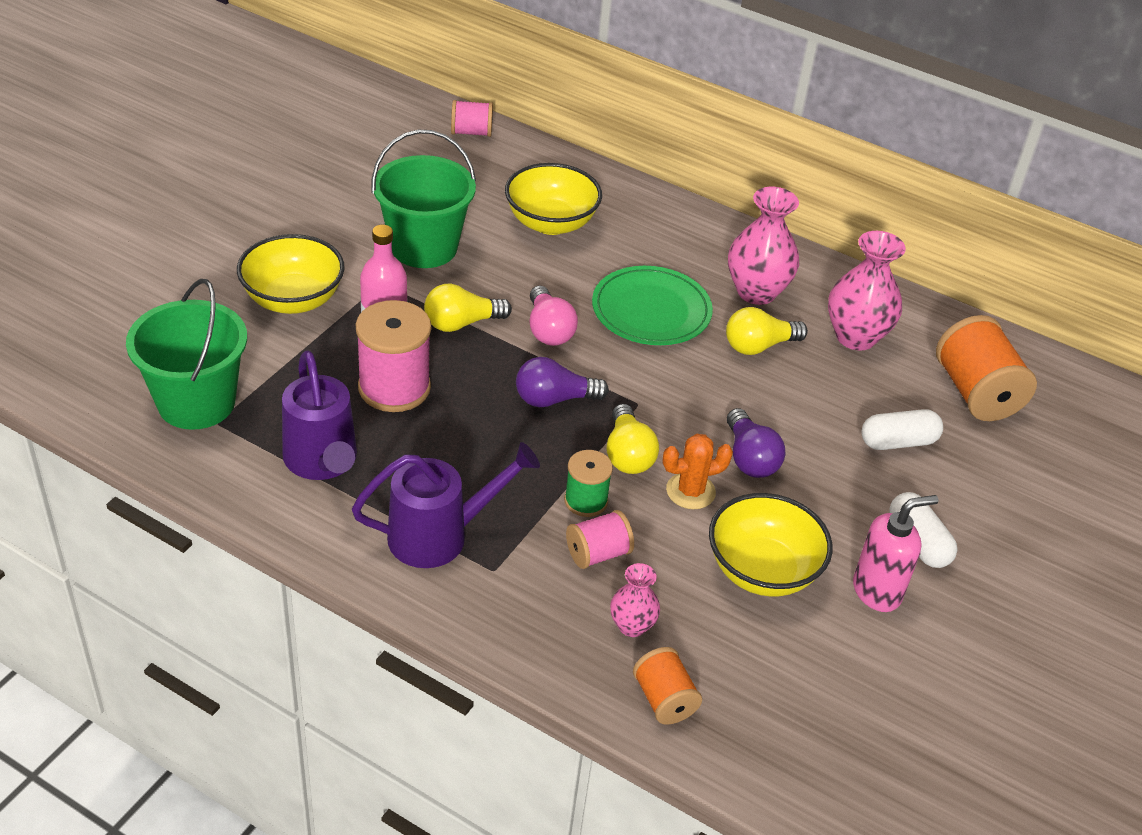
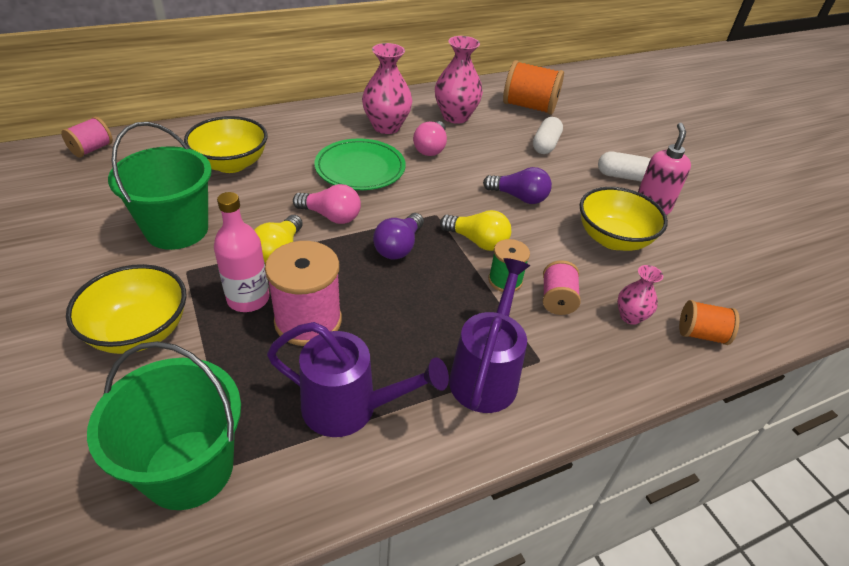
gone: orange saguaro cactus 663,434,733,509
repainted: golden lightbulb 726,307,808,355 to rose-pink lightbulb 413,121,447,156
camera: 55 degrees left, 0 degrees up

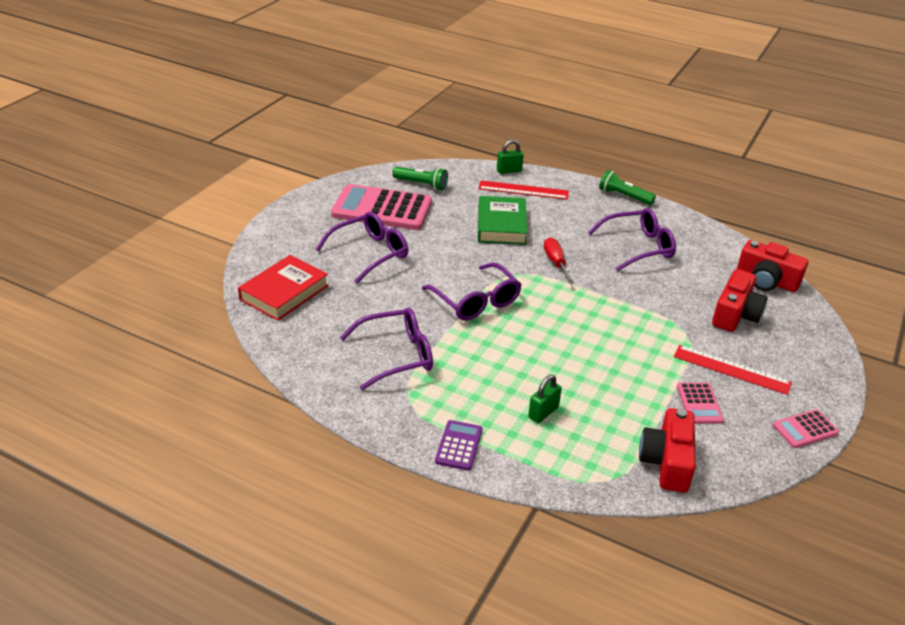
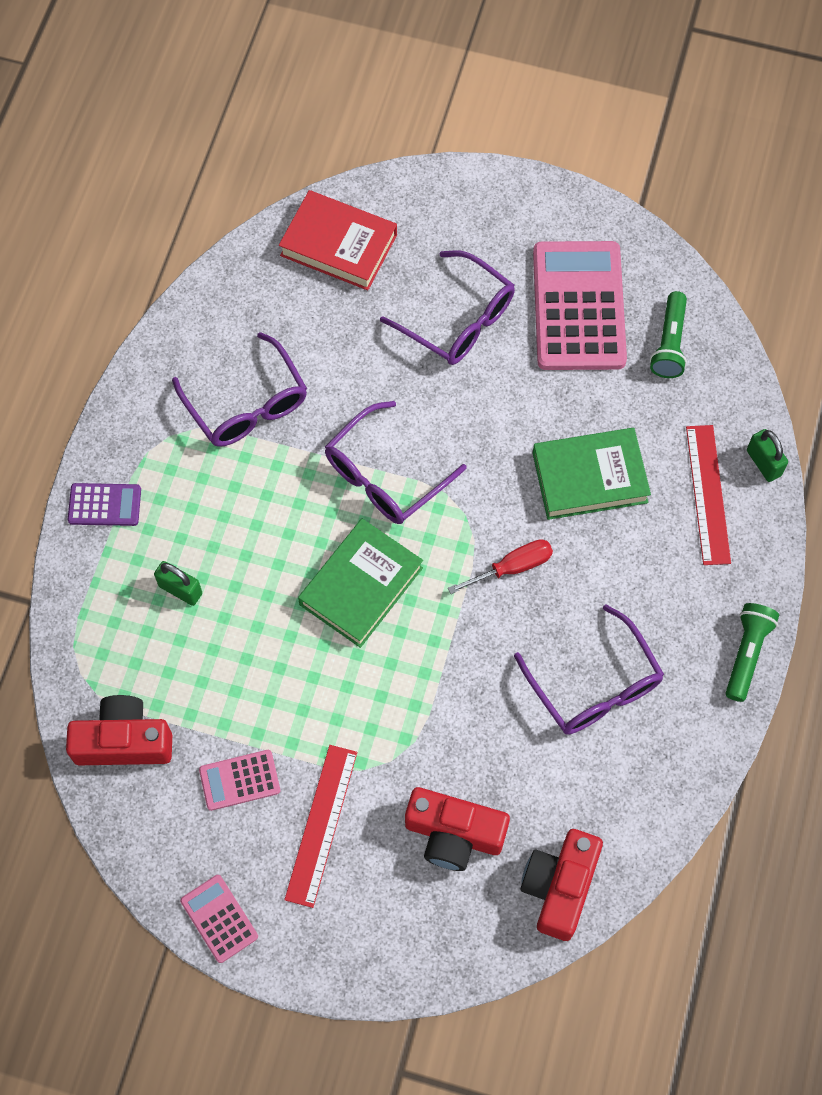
new: green book 298,519,423,648
camera: 80 degrees right, 30 degrees up

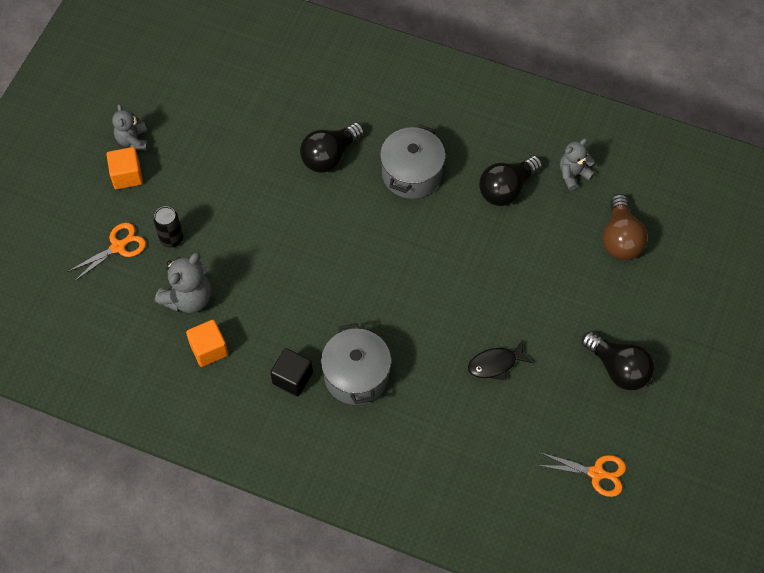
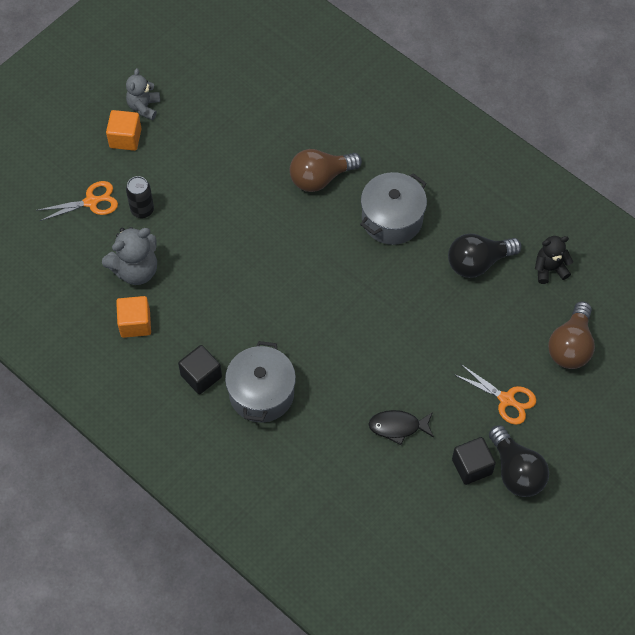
new: black block 452,437,496,485
shifted: orange pair of scissors 536,452,626,497 to 453,364,536,425
repainted: black lightbulb 300,122,364,173 to dark brown lightbulb 290,149,362,192; grey teddy 560,139,595,190 to black teddy 535,236,573,284
camera: 20 degrees right, 0 degrees up

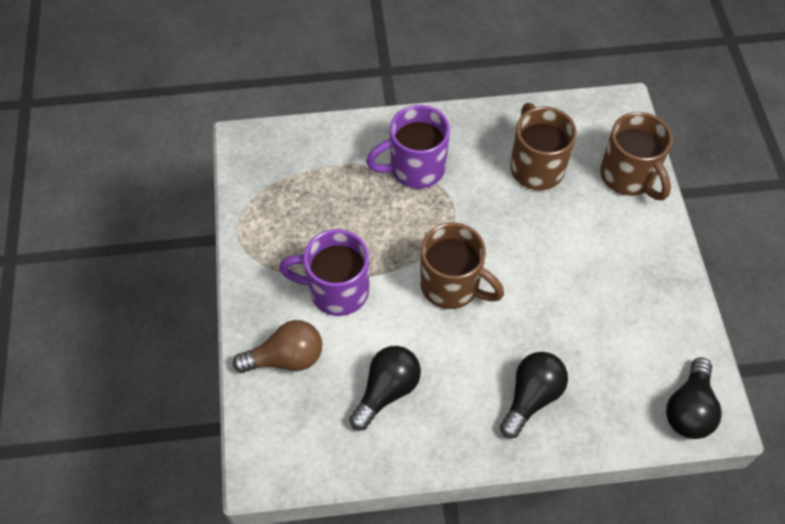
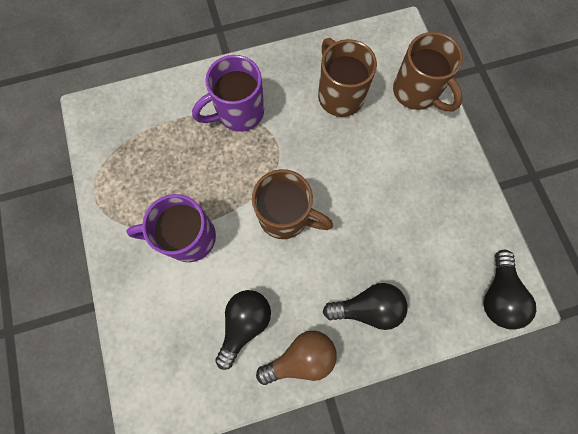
shifted: dark brown lightbulb 233,320,322,373 to 256,331,337,385
rotated: black lightbulb 500,352,568,438 = 323,283,408,330 60 degrees clockwise
camera: 10 degrees left, 15 degrees up

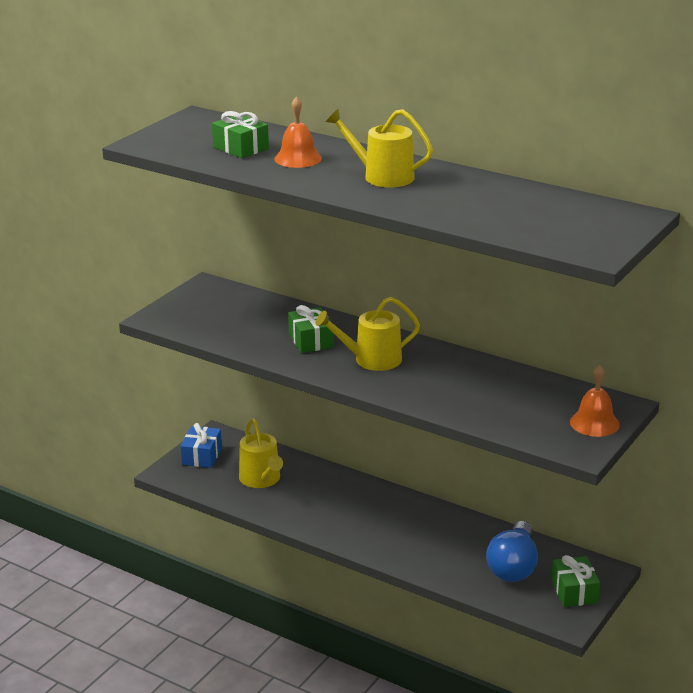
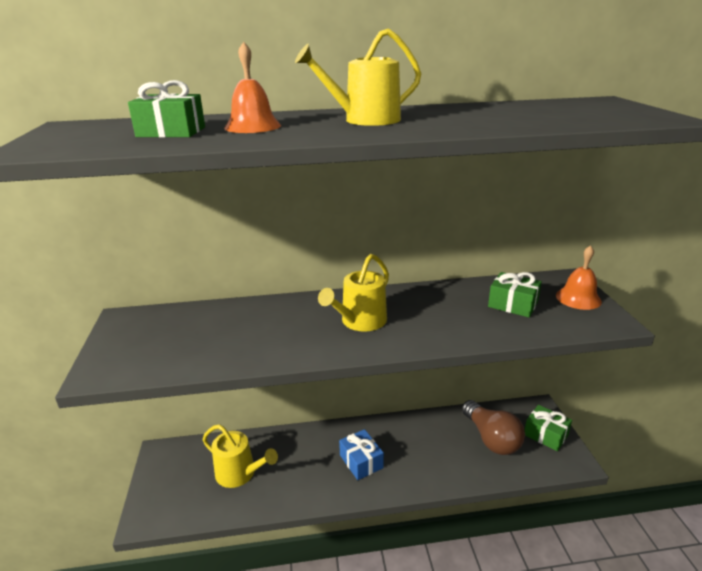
shifted: cobalt wrapped gift 180,423,222,468 to 339,429,384,480; green wrapped gift 288,305,334,353 to 488,272,542,317
repainted: cobalt lightbulb 486,521,538,582 to dark brown lightbulb 462,400,525,455
camera: 40 degrees left, 0 degrees up

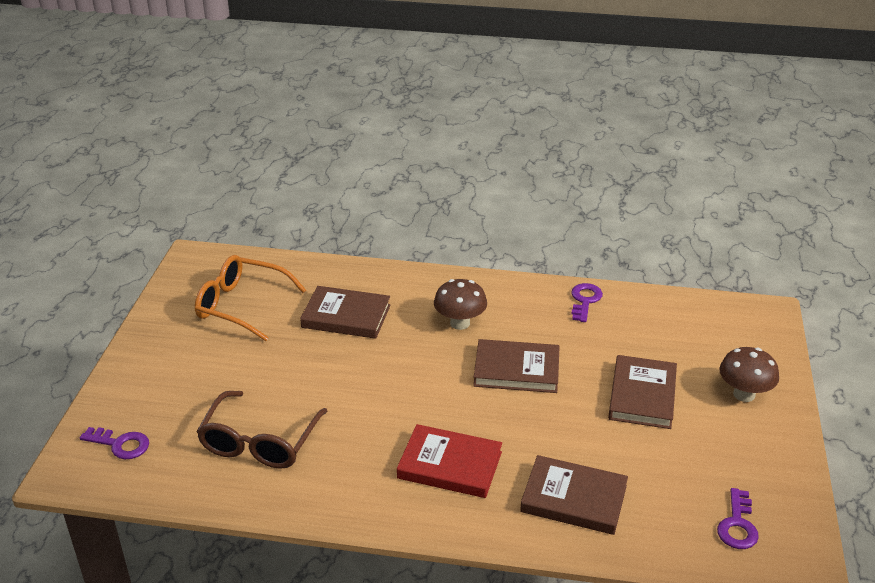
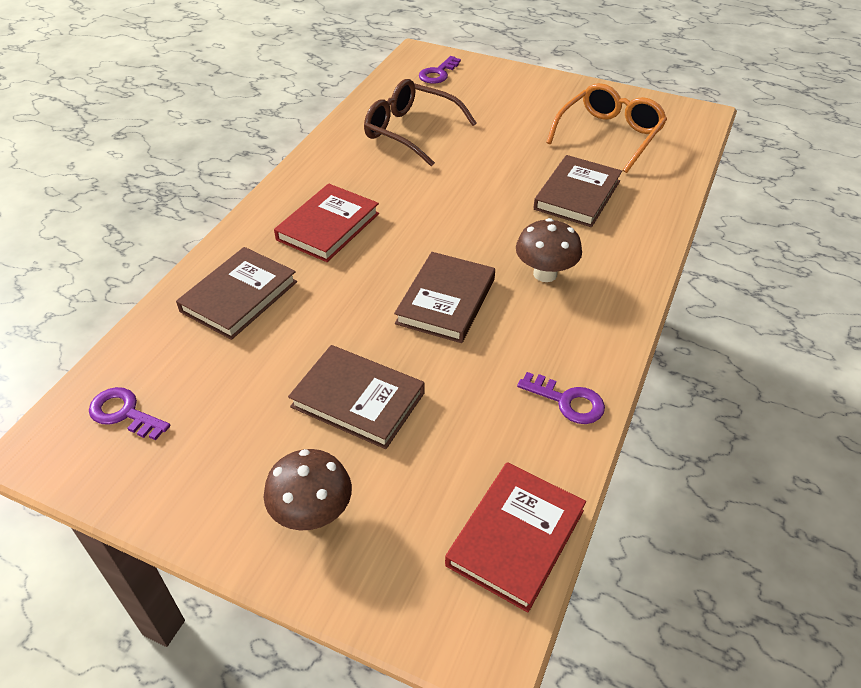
new: scarlet book 445,462,586,612
camera: 105 degrees right, 10 degrees up

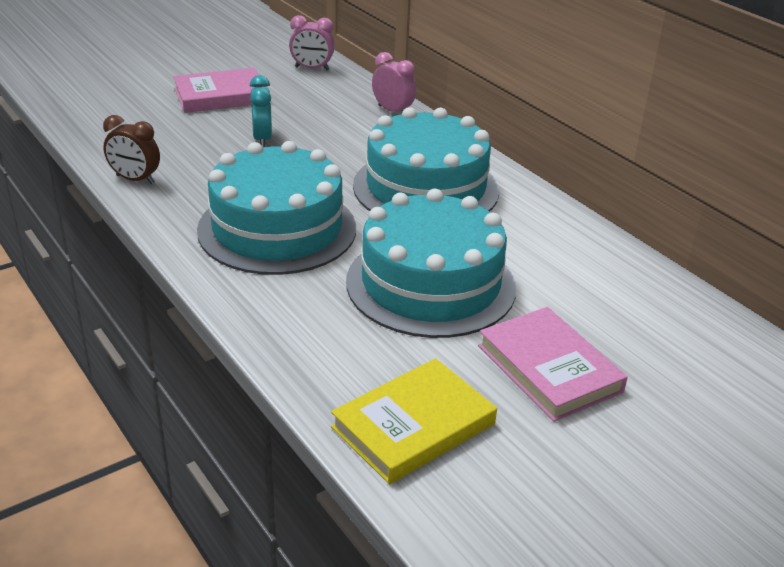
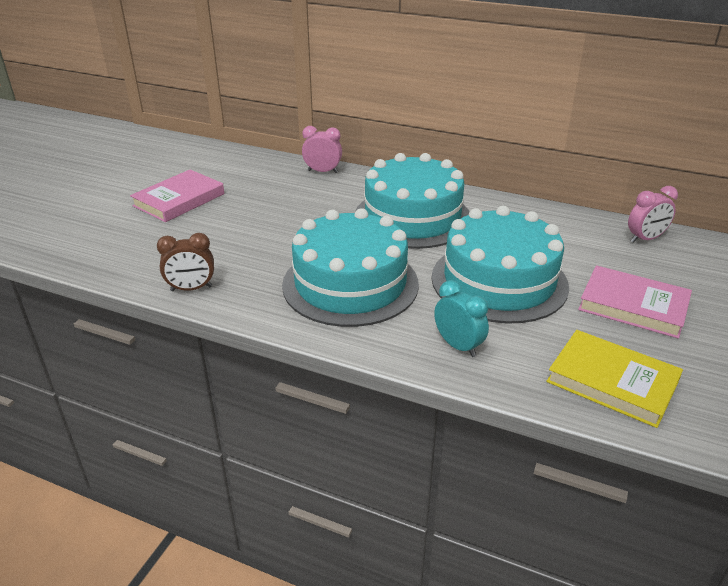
shifted: teal clock 250,75,272,147 to 434,280,489,357; rose-pink clock 289,15,335,70 to 628,186,678,243
rotated: golden book 331,358,497,484 = 546,330,683,428 75 degrees counterclockwise
camera: 30 degrees left, 0 degrees up

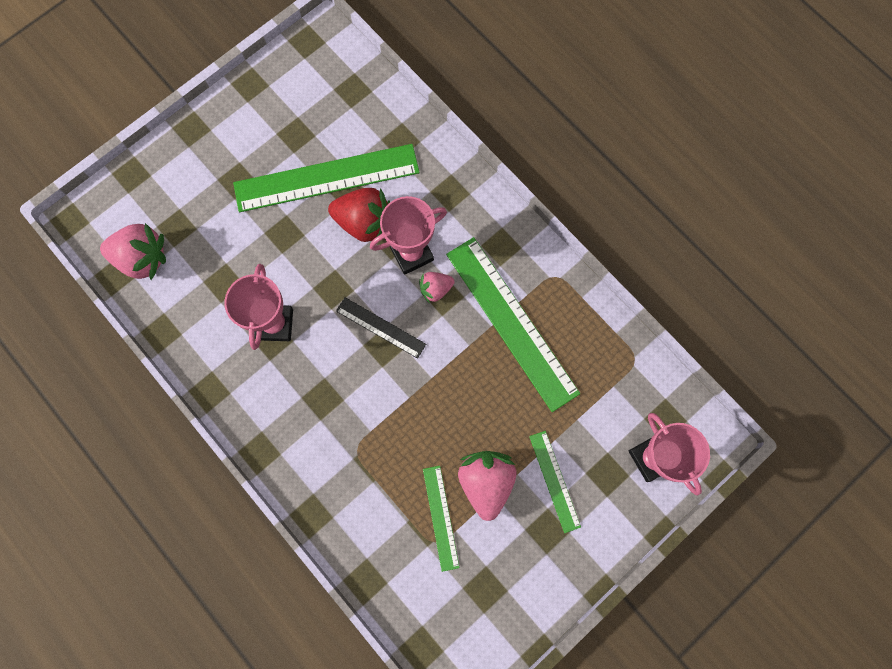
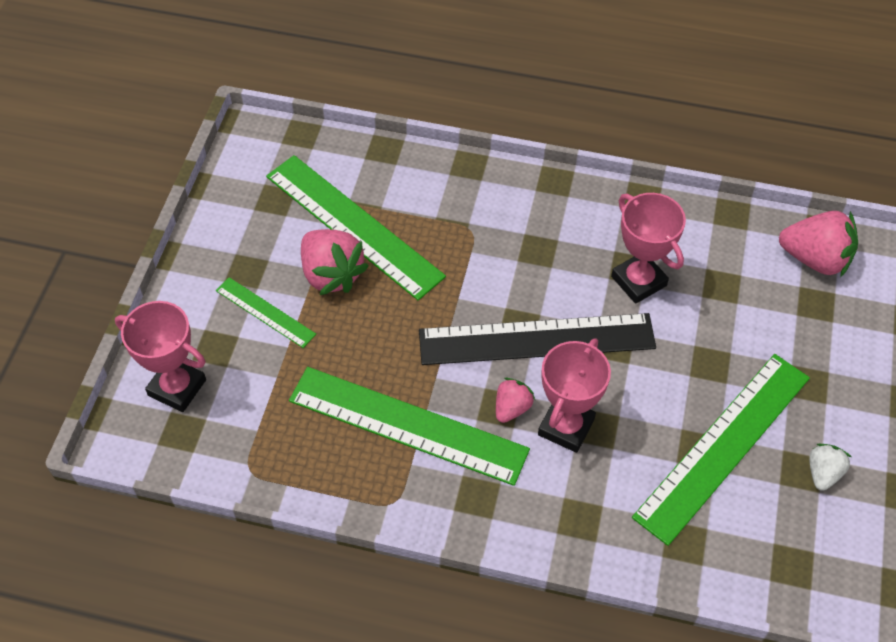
gone: scarlet berry 328,188,390,242
new: snow-white berry 809,444,852,491
rotated: rose-pink berry 100,223,166,280 = 779,211,858,278 135 degrees counterclockwise
scaled: green ruler 423,466,460,572 = 266,155,446,301 x2.00; black ruler 336,297,426,359 = 419,313,656,365 x2.00
camera: 145 degrees right, 20 degrees down

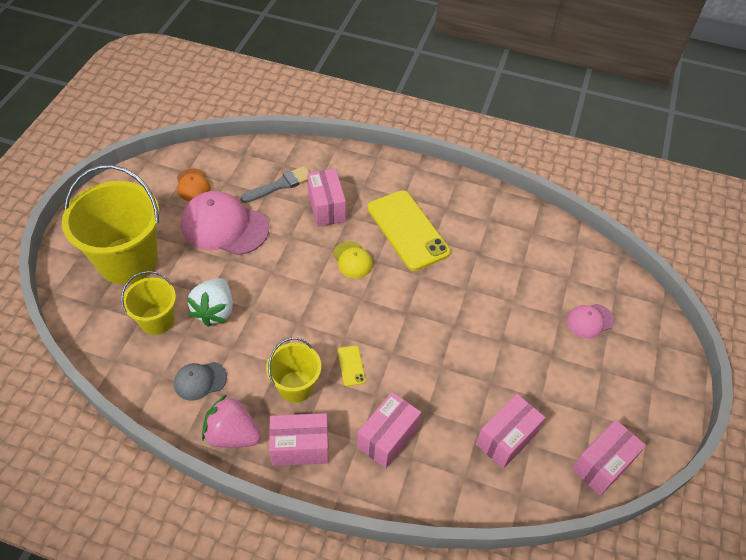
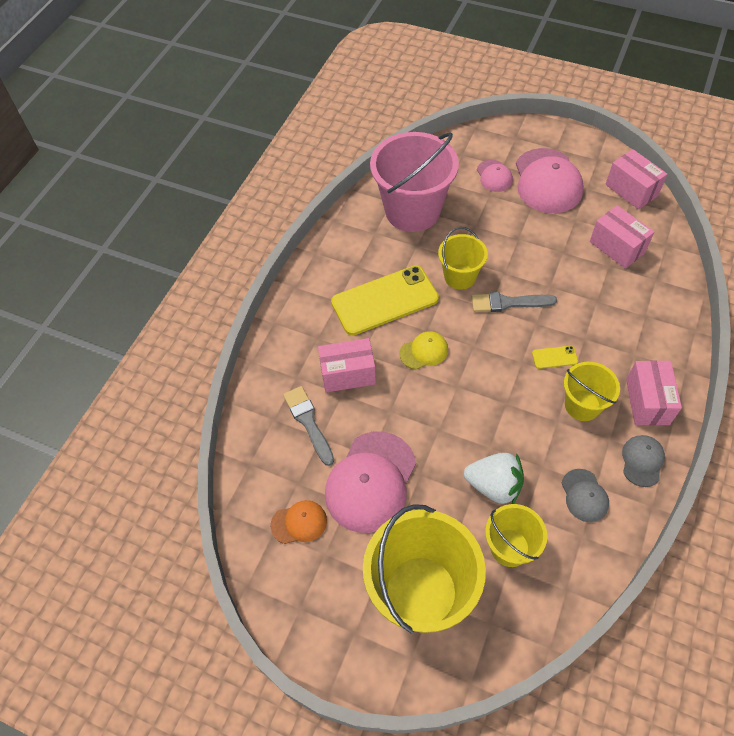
gone: rose-pink package 357,392,421,468
new: rose-pink bucket 370,132,459,232; golden bucket 438,227,488,290; grey paint brush 472,292,557,312; rose-pink peaked cap 516,148,584,213
swapped: rose-pink berry 202,394,261,448 to grey peaked cap 622,435,665,487
camera: 80 degrees left, 5 degrees up

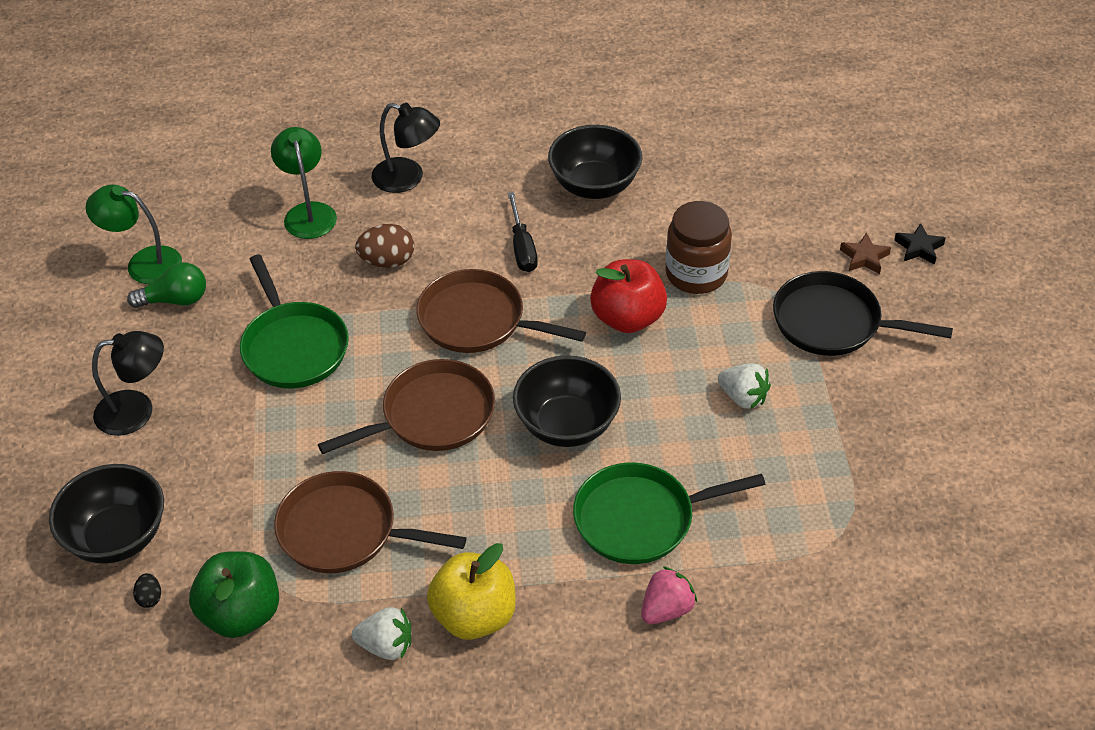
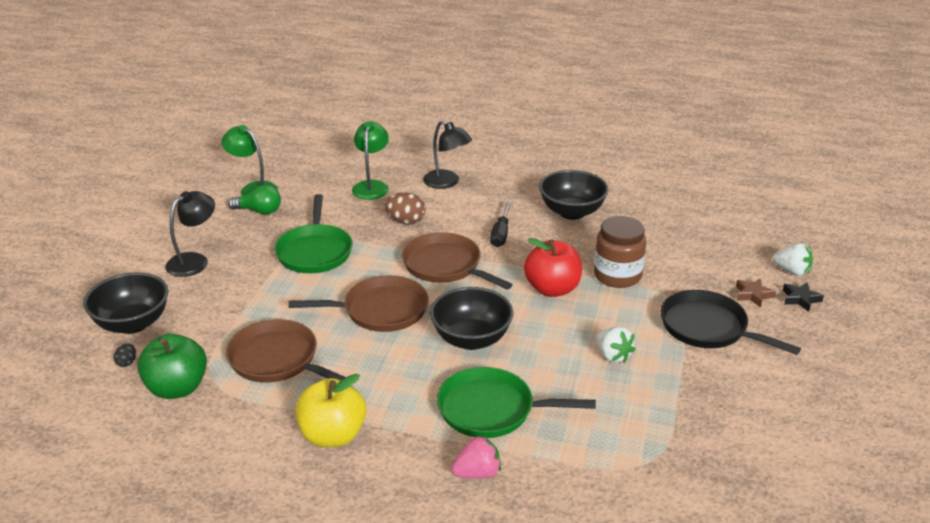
shifted: snow-white berry 352,607,411,660 to 773,243,813,276
rotated: black desk lamp 92,331,164,436 = 165,191,215,277 60 degrees counterclockwise
camera: 20 degrees right, 15 degrees down

